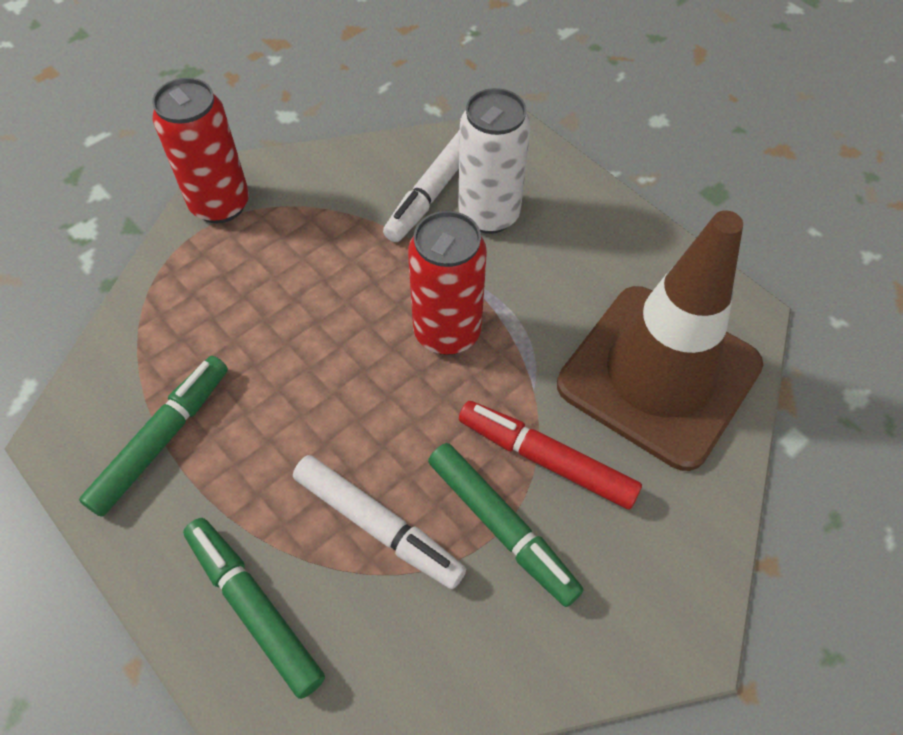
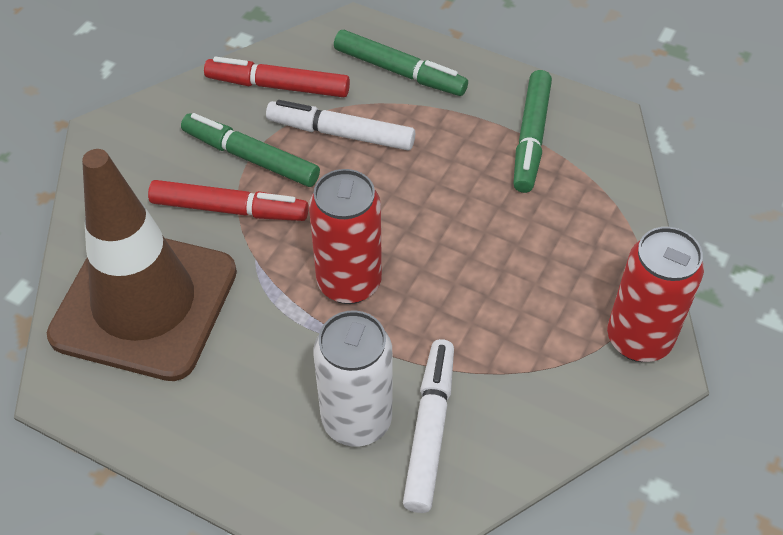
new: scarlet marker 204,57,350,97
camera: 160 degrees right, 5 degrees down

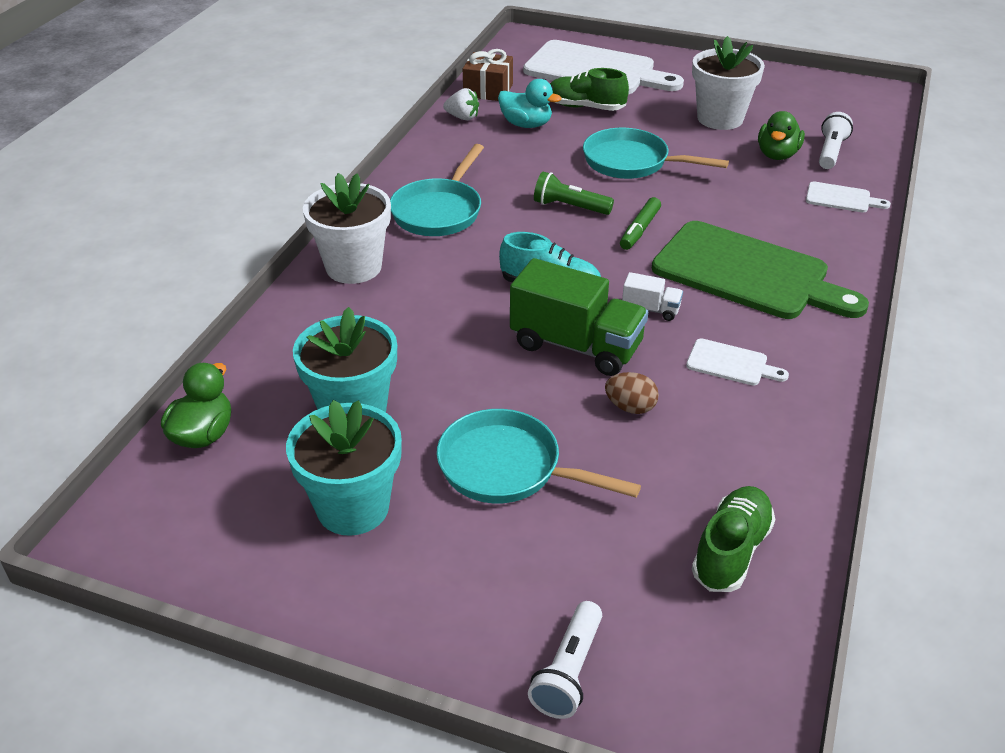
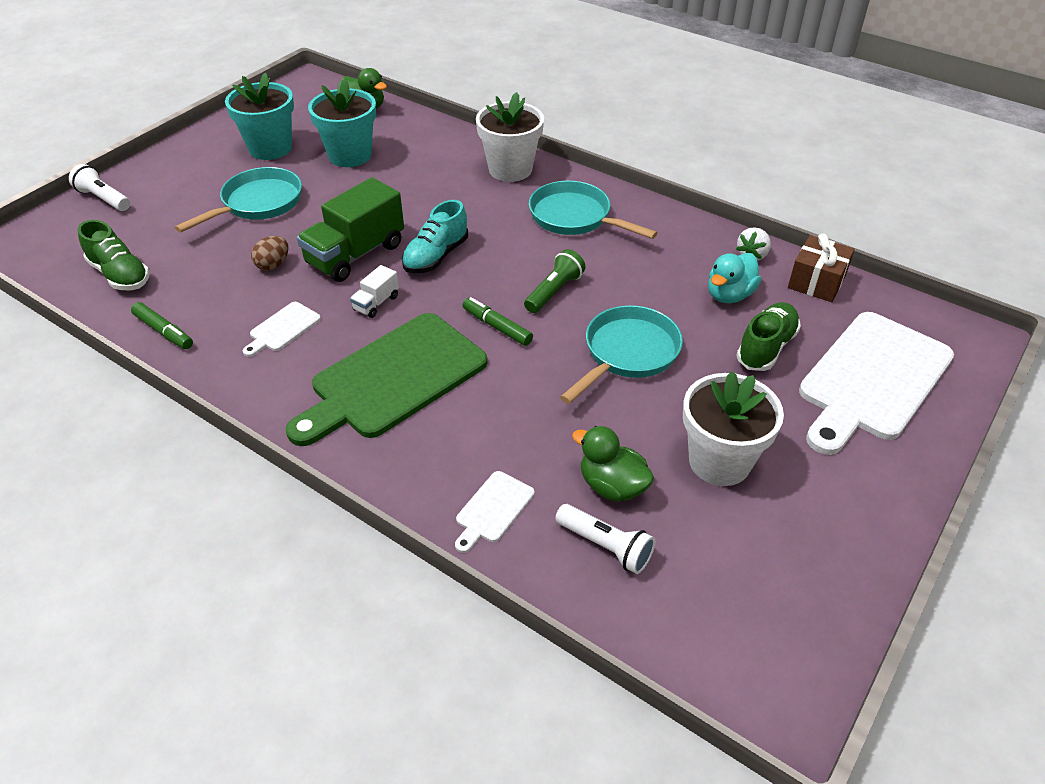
new: green marker 131,302,193,349
camera: 105 degrees right, 5 degrees up

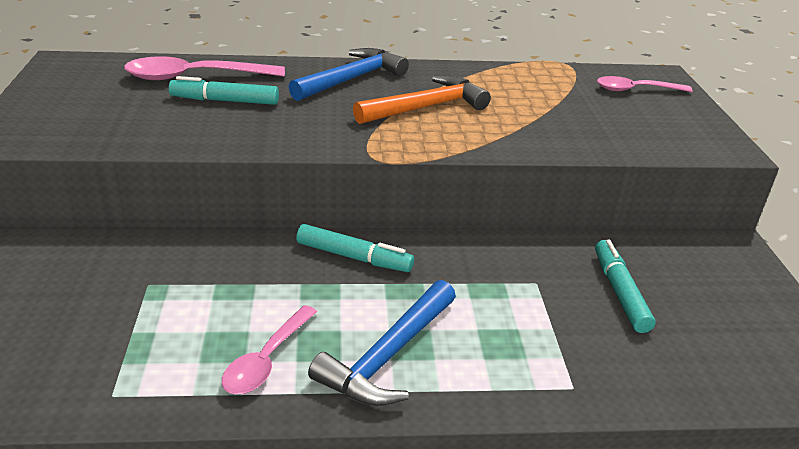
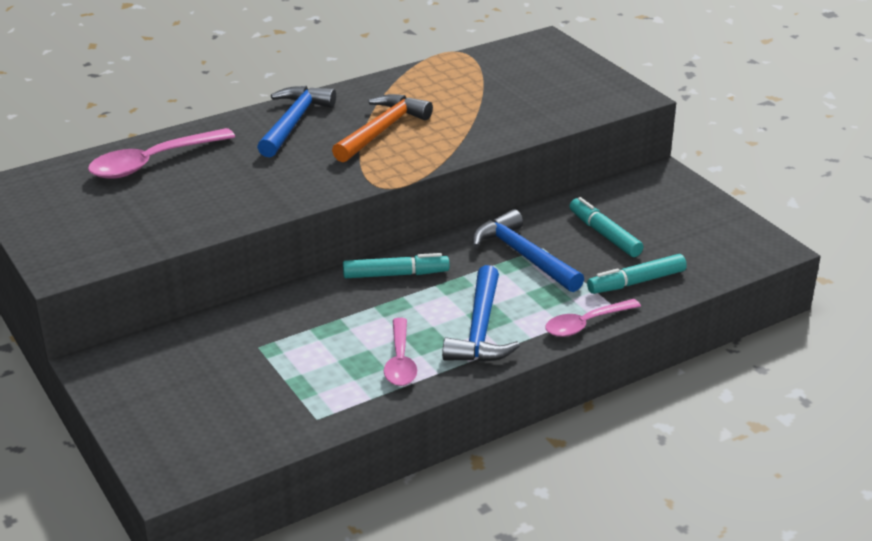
new: cobalt claw hammer 472,209,584,292
shifted: rose-pink tablespoon 597,76,692,92 to 545,299,641,337; teal marker 169,76,279,105 to 587,254,687,294
camera: 25 degrees left, 0 degrees up

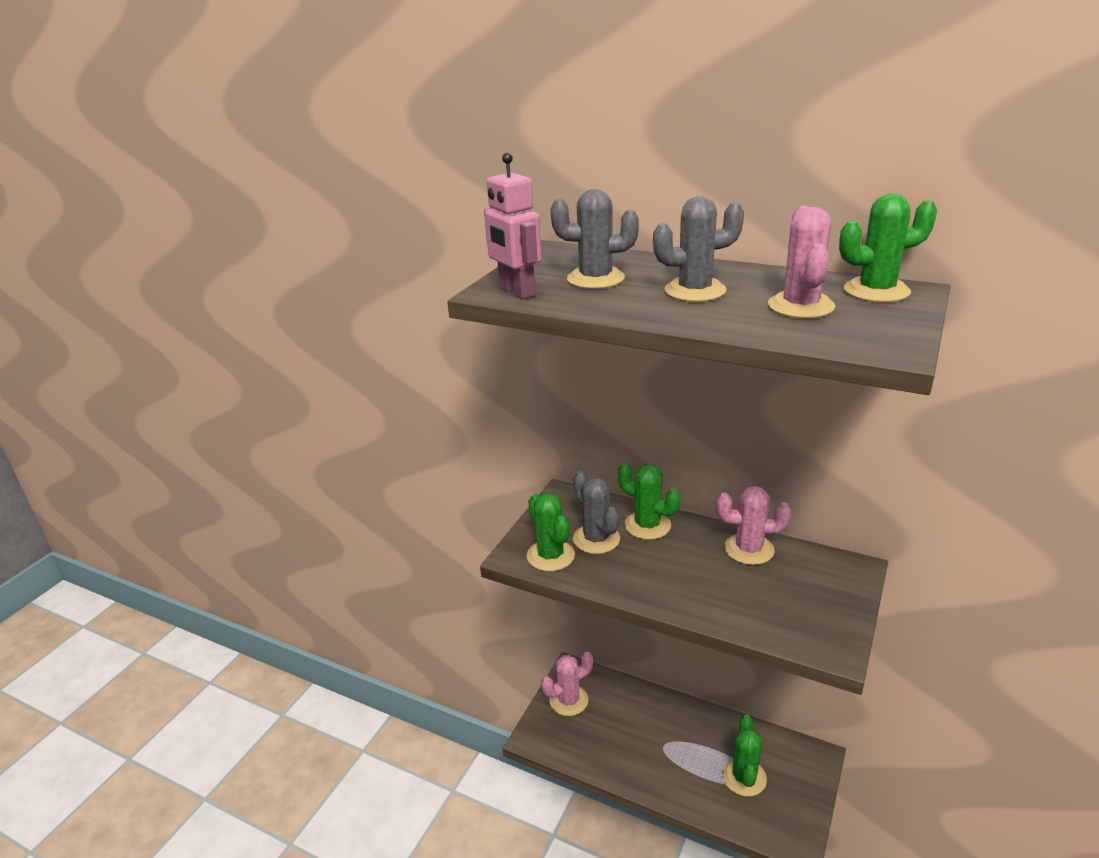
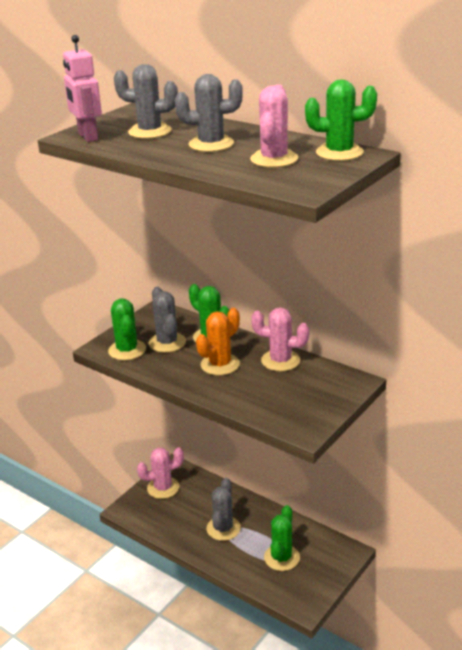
new: orange saguaro cactus 196,308,240,375; grey saguaro cactus 206,478,241,541
camera: 10 degrees right, 0 degrees up

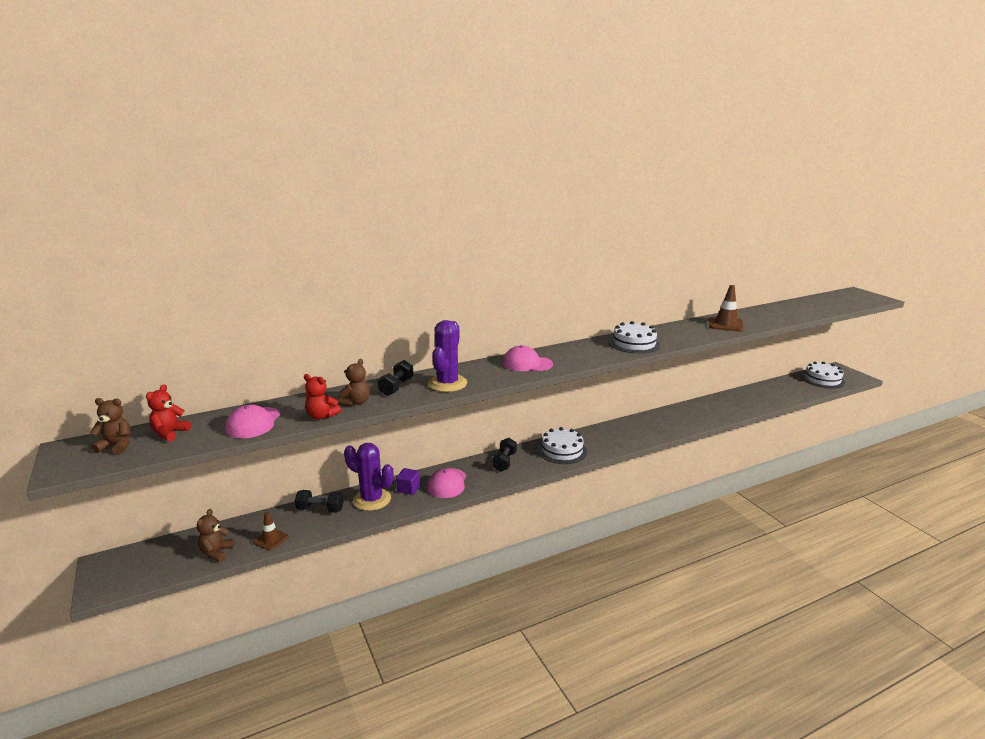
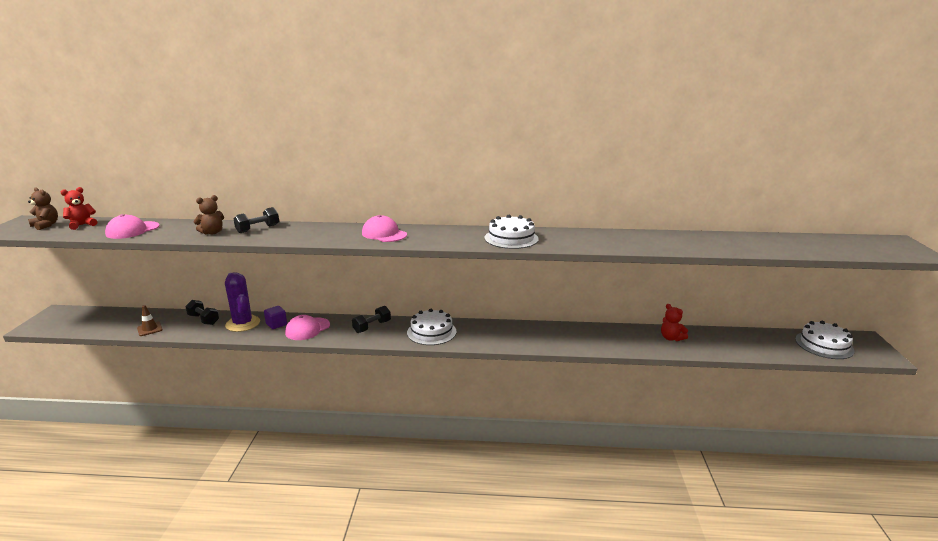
gone: dark brown teddy 197,509,235,562; purple saguaro cactus 428,320,467,392; dark brown traffic cone 709,285,744,332
shifted: scarlet teddy 304,374,341,420 to 661,304,688,341
camera: 30 degrees right, 0 degrees up

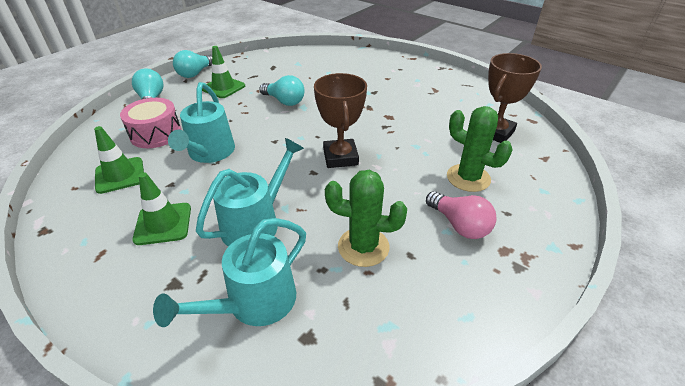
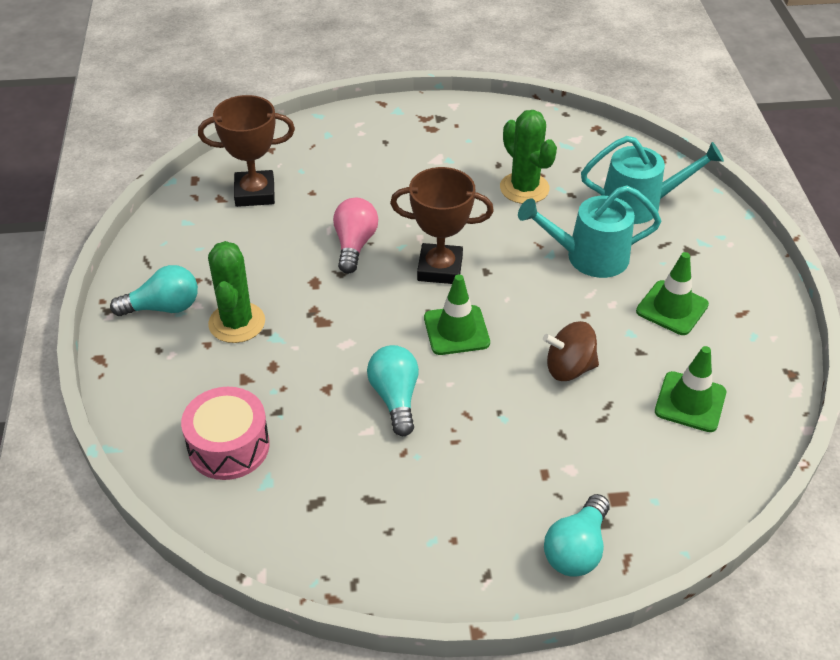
shifted: teal lightbulb 173,50,212,78 to 110,265,198,316; rose-pink toy drum 120,98,181,148 to 181,387,270,480; green saguaro cactus 447,106,513,192 to 208,241,265,343; rose-pink lightbulb 426,191,497,239 to 333,198,378,274; green traffic cone 202,46,245,98 to 424,274,490,355
swapped: teal watering can 168,82,235,163 to dark brown spinning top 543,321,599,381
rotated: dark brown prize cup 314,73,367,168 = 390,167,494,284 60 degrees clockwise
camera: 135 degrees left, 5 degrees up

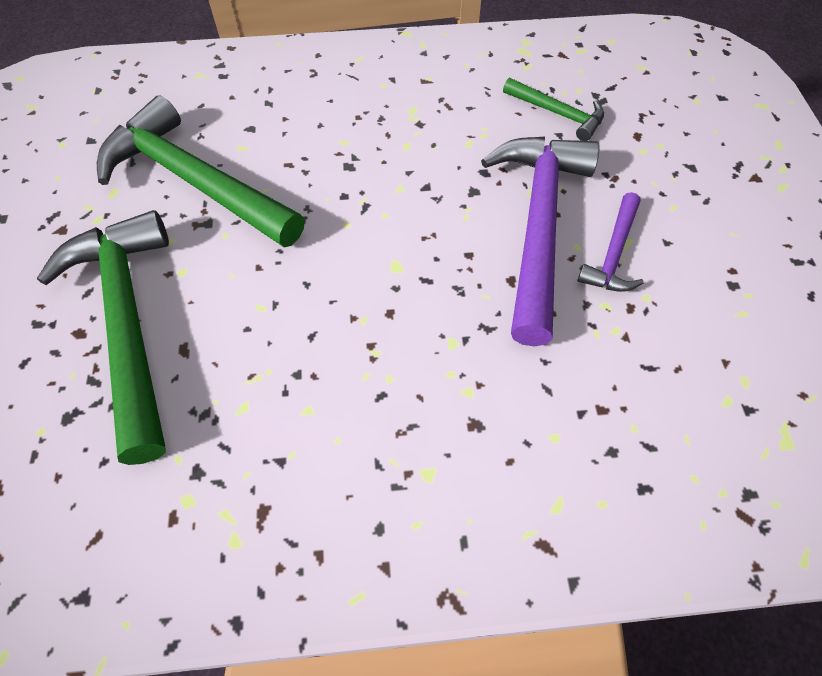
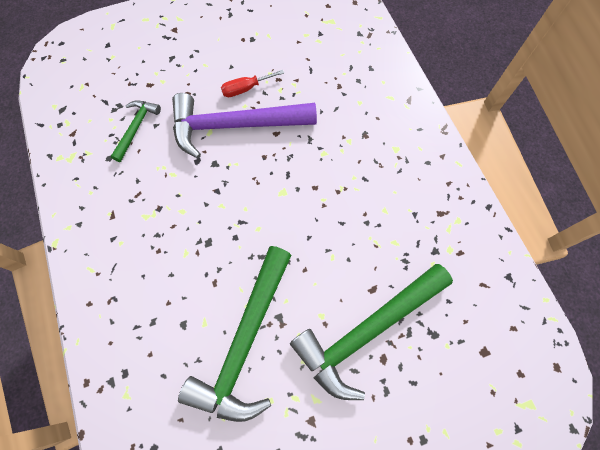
swapped: purple claw hammer 577,192,644,292 to scarlet screwdriver 221,70,284,97
camera: 105 degrees left, 10 degrees up

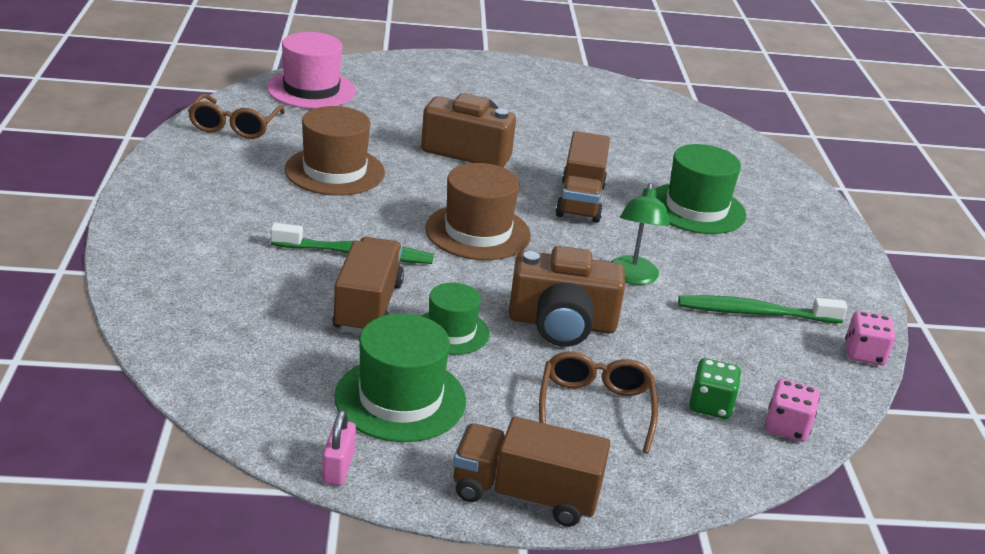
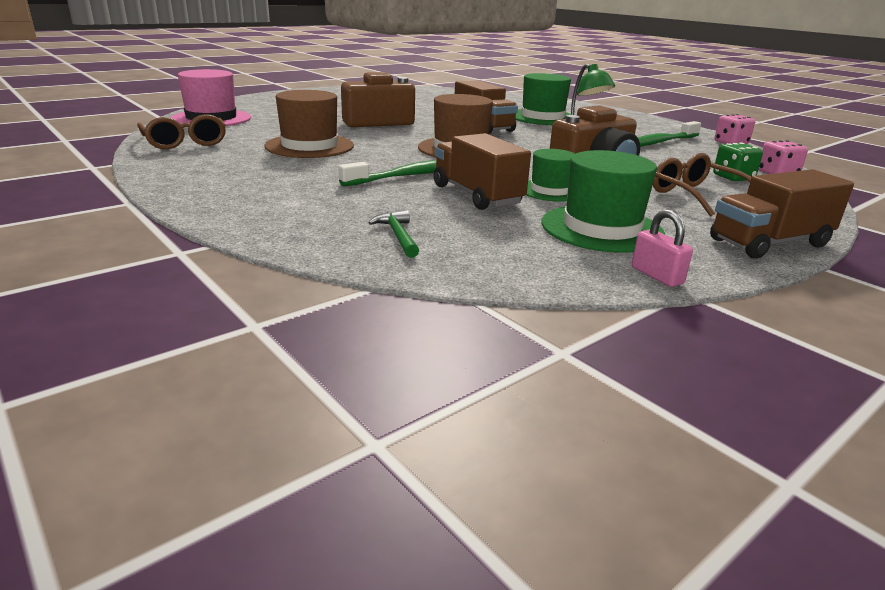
new: green claw hammer 368,210,419,258
camera: 35 degrees left, 5 degrees down

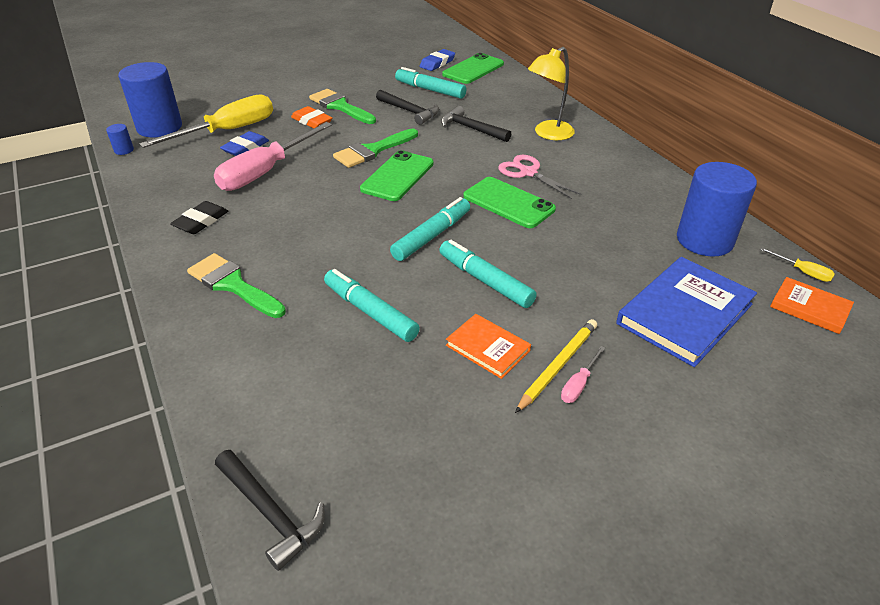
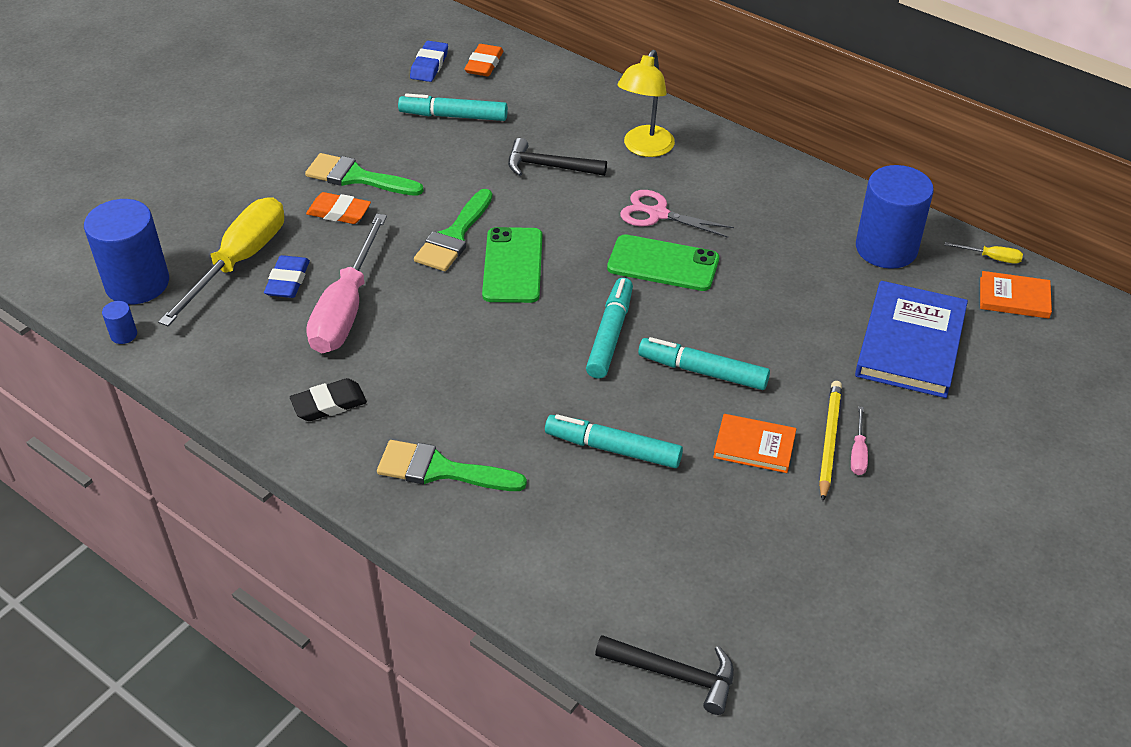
gone: black claw hammer 376,90,439,125
swapped: green mobile phone 442,53,504,84 to orange gum eraser 464,44,503,76
rotated: black gum eraser 170,201,228,234 = 290,378,367,421 60 degrees clockwise
camera: 25 degrees left, 5 degrees up

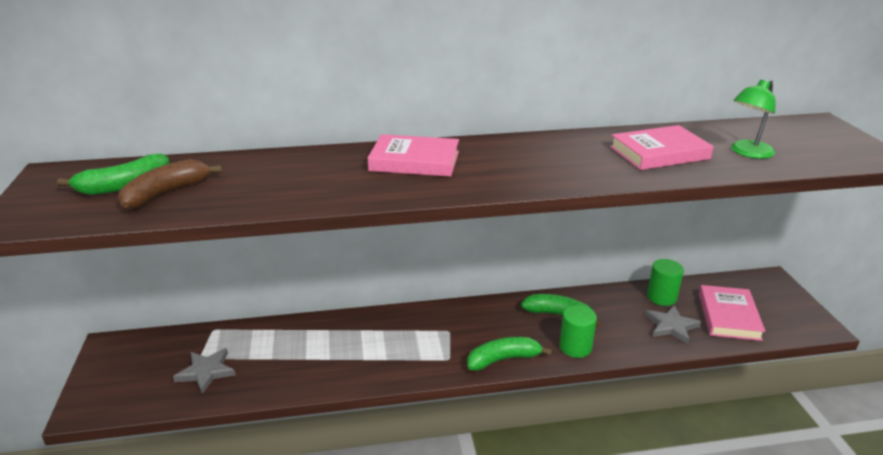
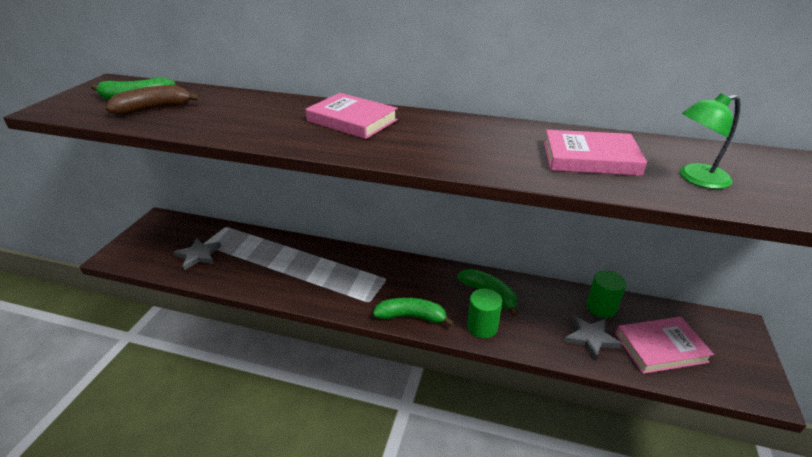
rotated: rose-pink book 699,285,766,341 = 615,317,714,374 45 degrees clockwise
camera: 25 degrees right, 5 degrees up

